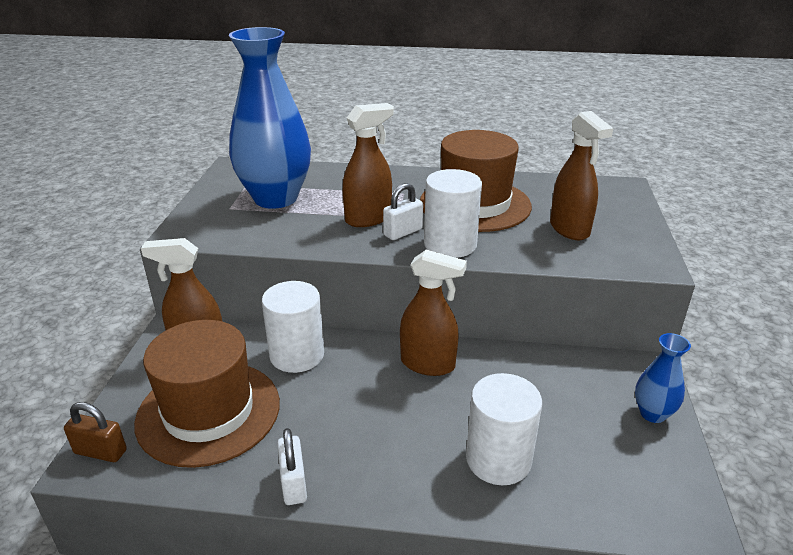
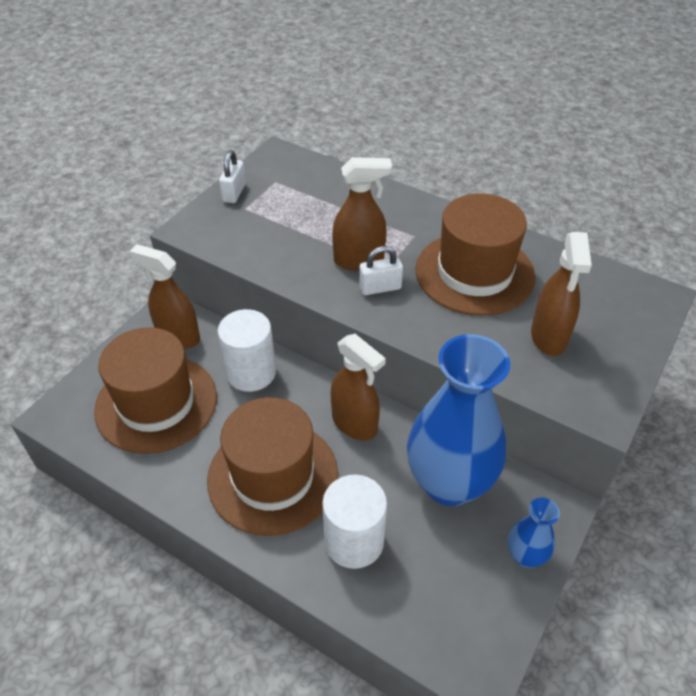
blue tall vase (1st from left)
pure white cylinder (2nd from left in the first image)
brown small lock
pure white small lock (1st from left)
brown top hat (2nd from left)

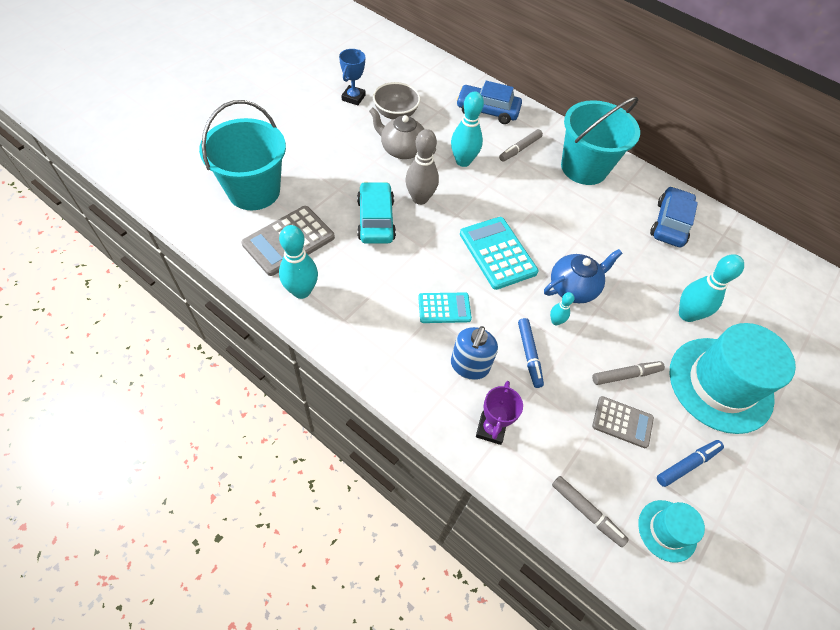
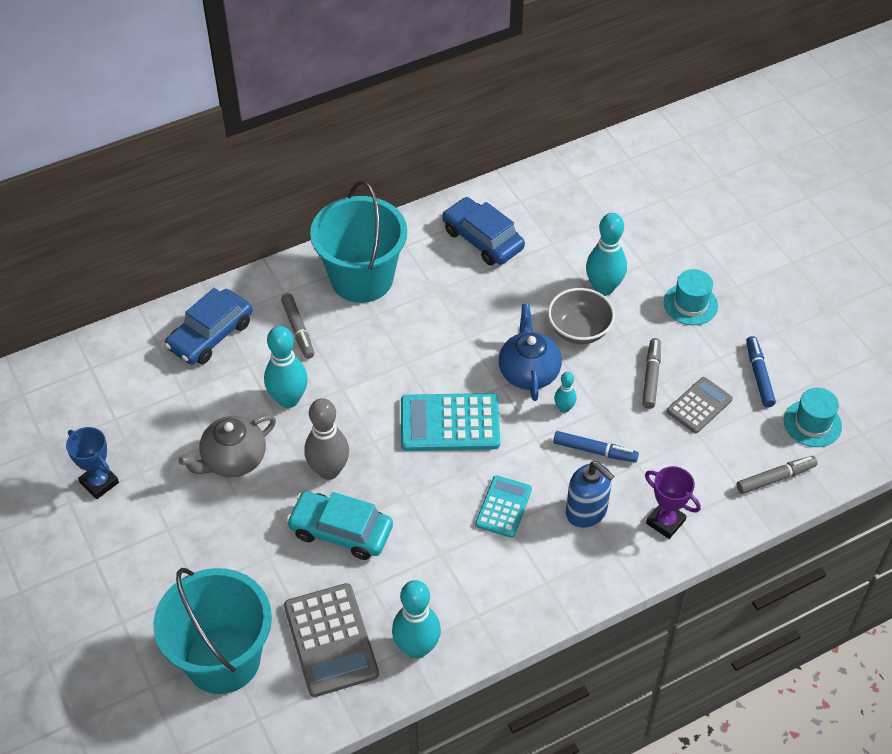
grey deep dish
teal top hat (1st from left)

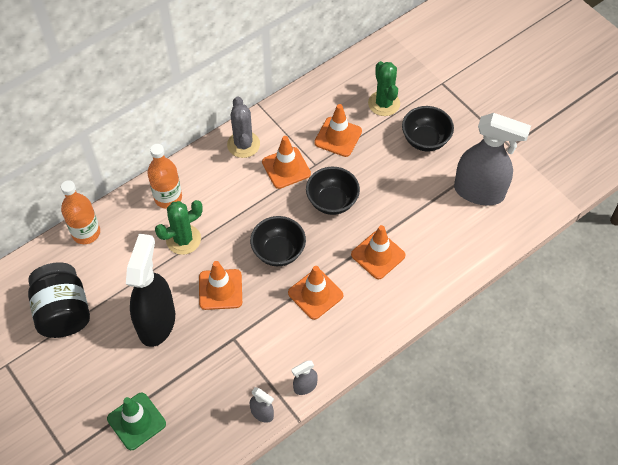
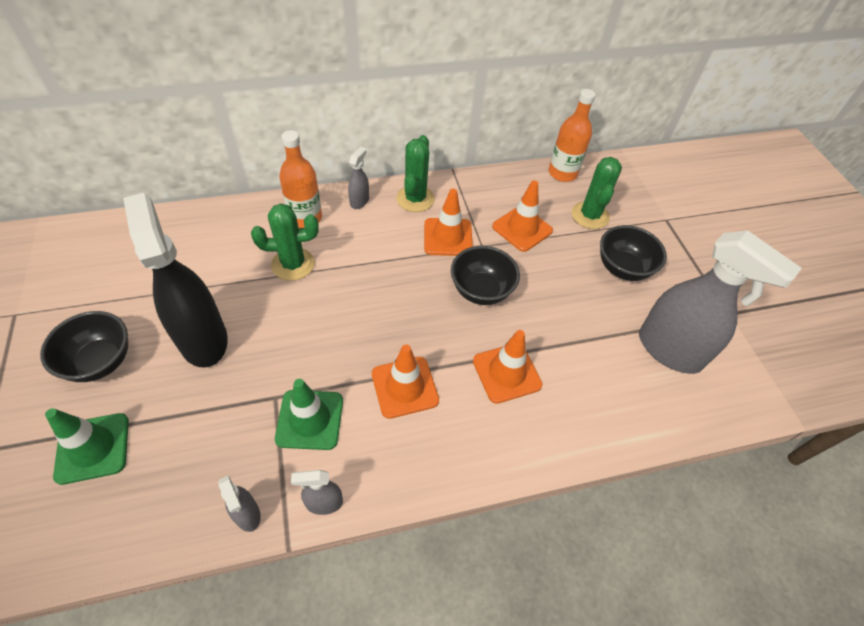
emerald saguaro cactus (2nd from left)
orange bottle (2nd from left)
black deep dish (1st from left)
black sprayer
orange safety cone (1st from left in the first image)
black jam jar
grey sprayer (3rd from left)
emerald safety cone (2nd from left)

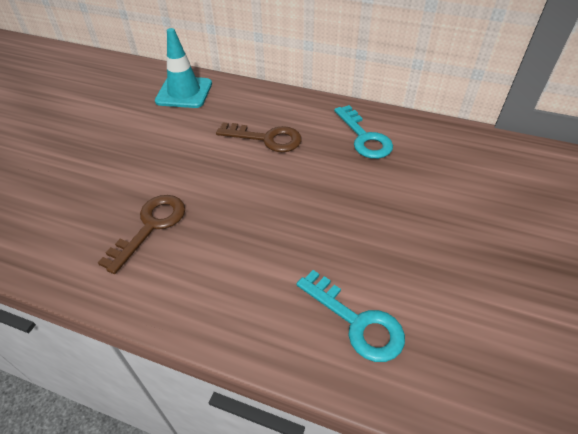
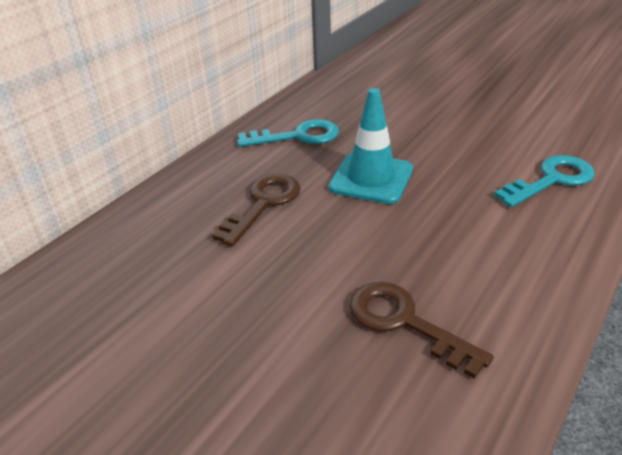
teal safety cone

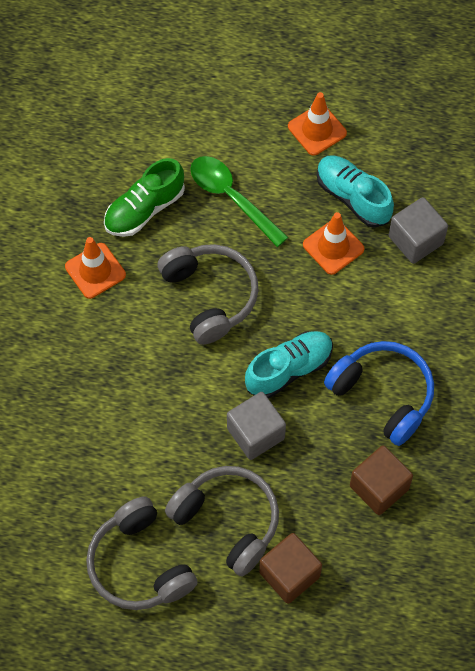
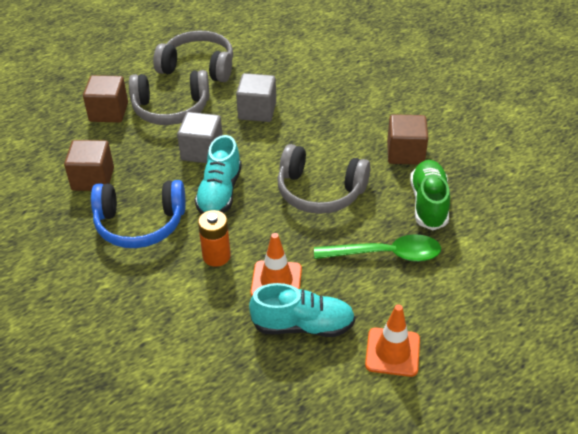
grey cube (2nd from left)
brown cube (3rd from left)
orange AA battery

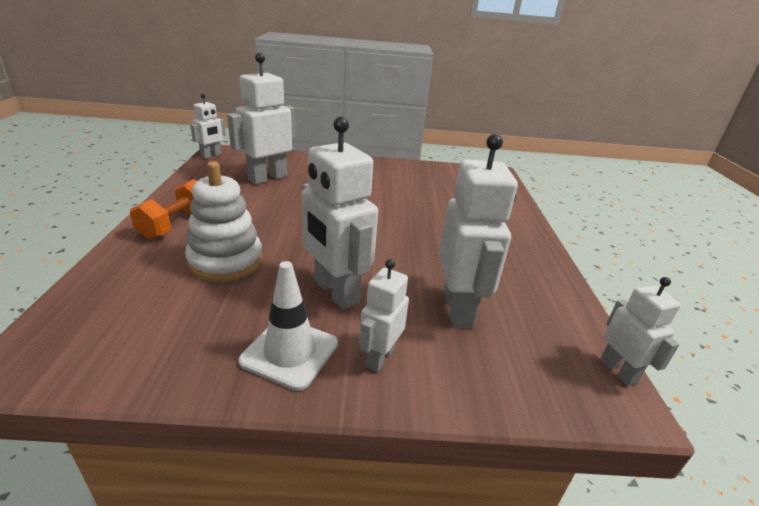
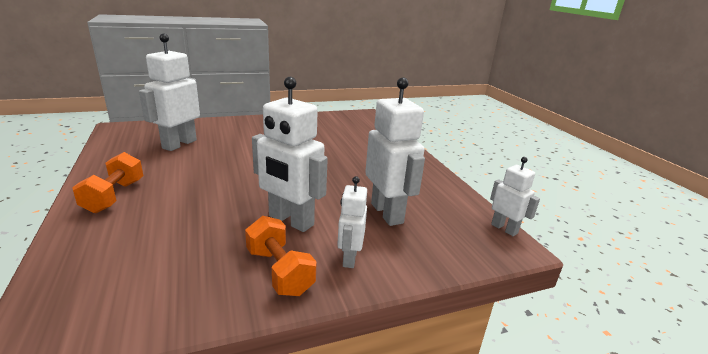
pure white toy robot (1st from left in the first image)
pure white stacking toy
orange dumbbell (2nd from left)

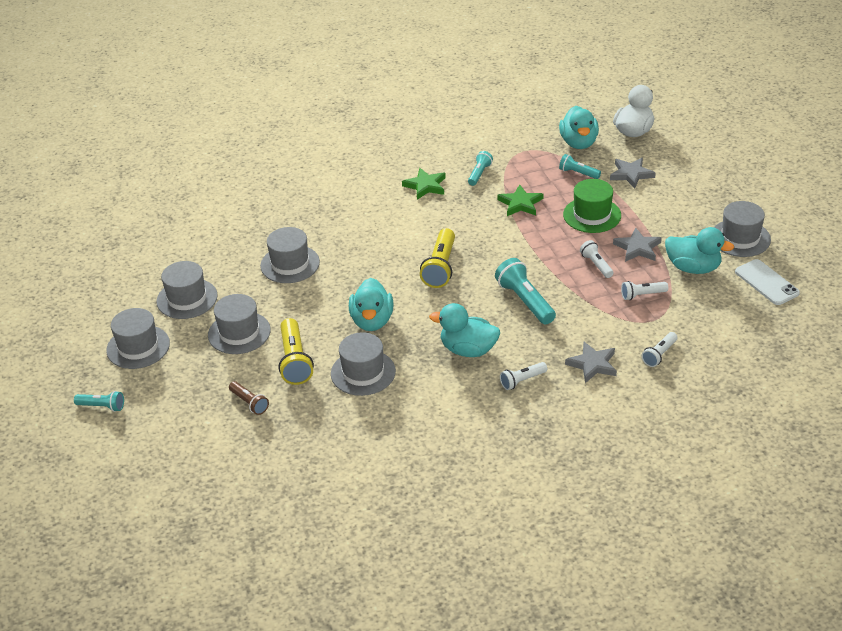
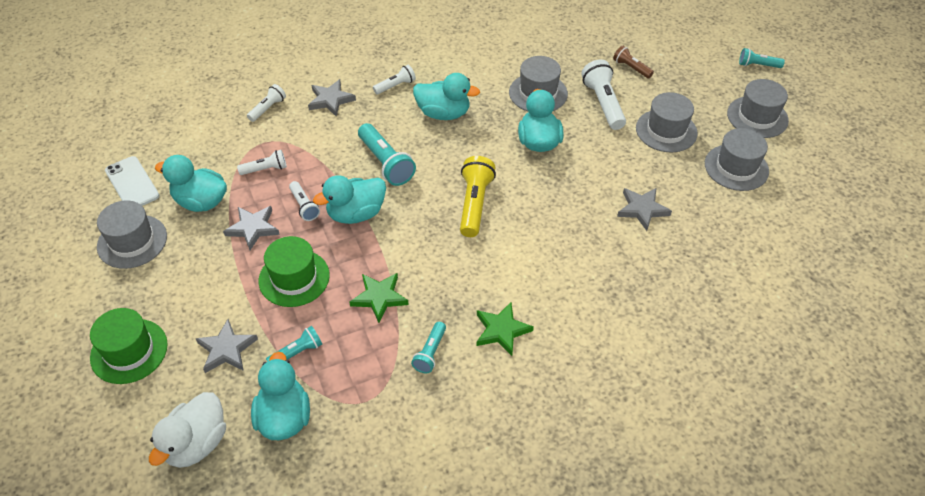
teal pocket torch (1st from left)
grey star shape (4th from left)
pure white pocket torch (5th from left)
teal rubber duck (3rd from left)
emerald top hat (1st from left)

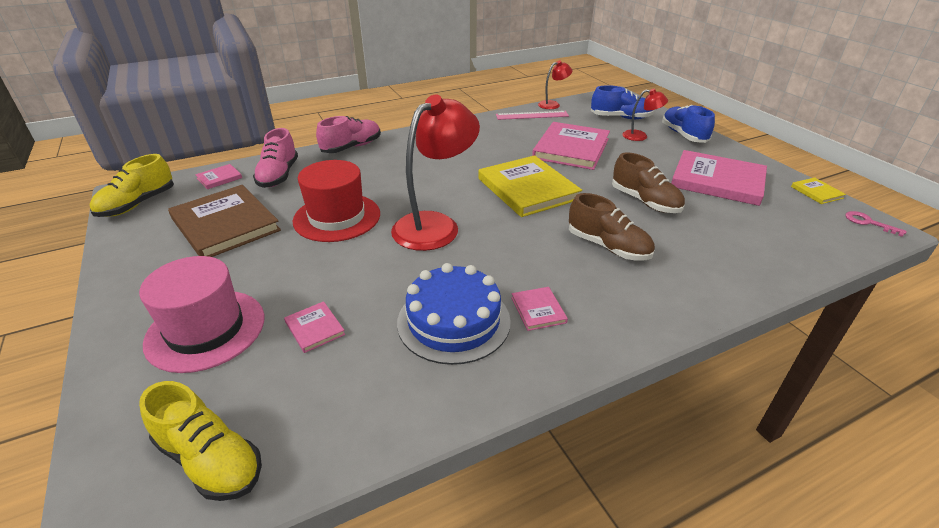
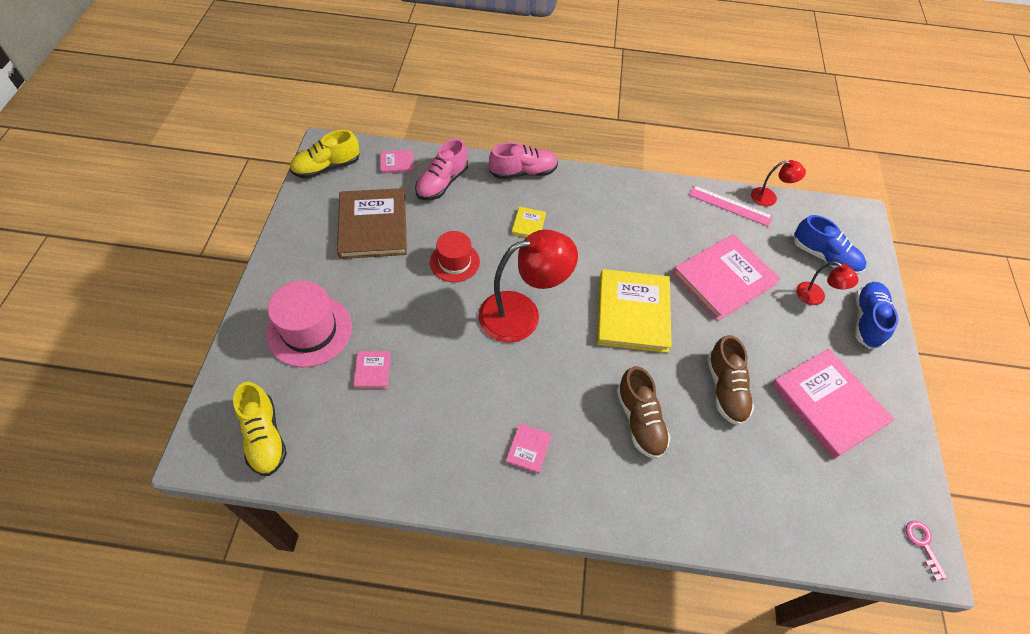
crimson top hat
yellow hardback (1st from left)
blue gateau

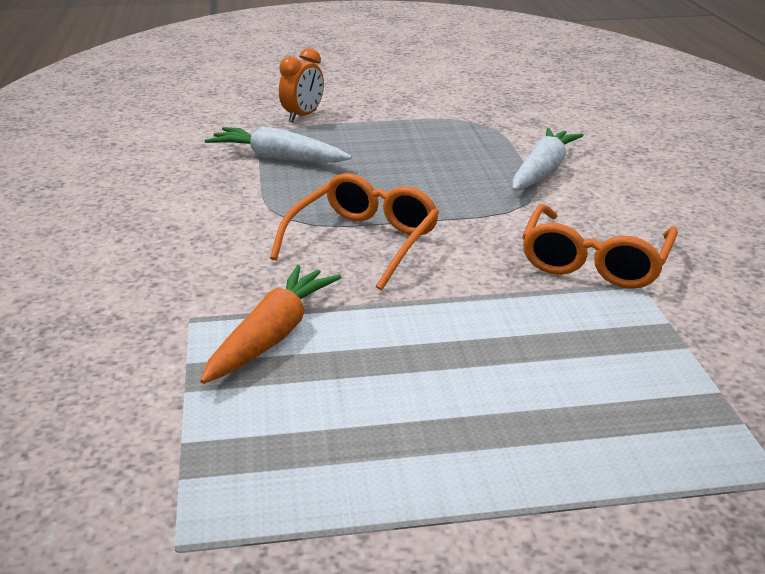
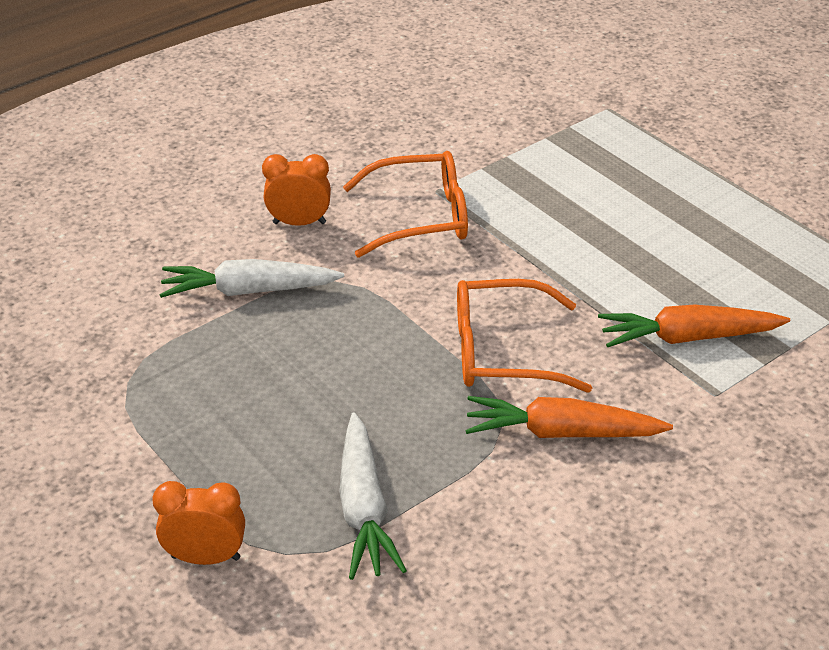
orange alarm clock (2nd from left)
orange root vegetable (1st from left)

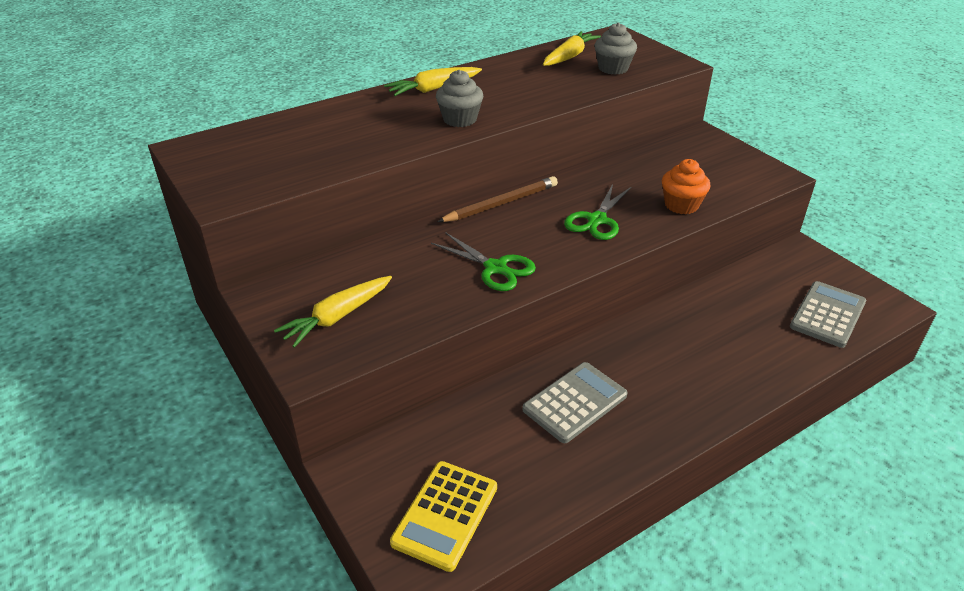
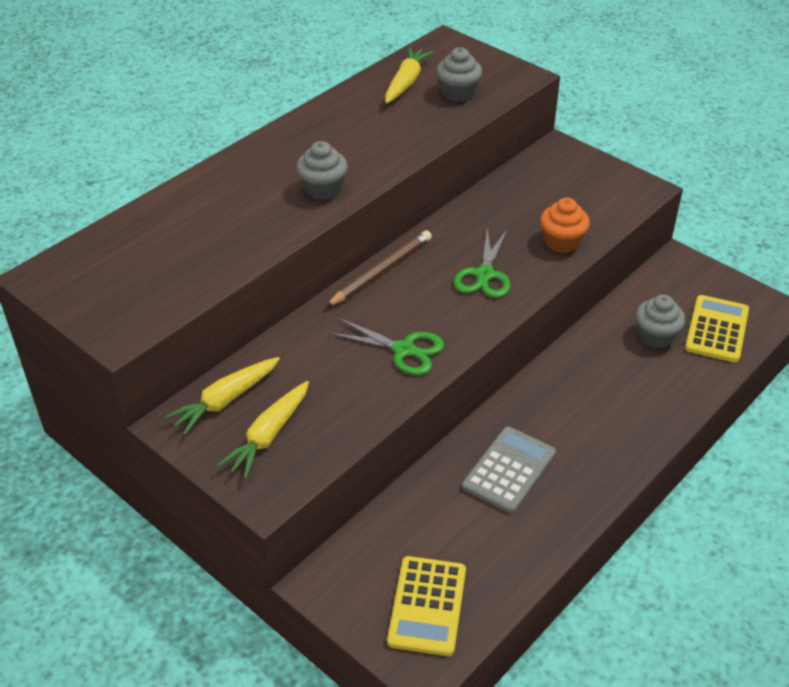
yellow root vegetable (1st from left)
yellow calculator (2nd from left)
grey muffin (3rd from left)

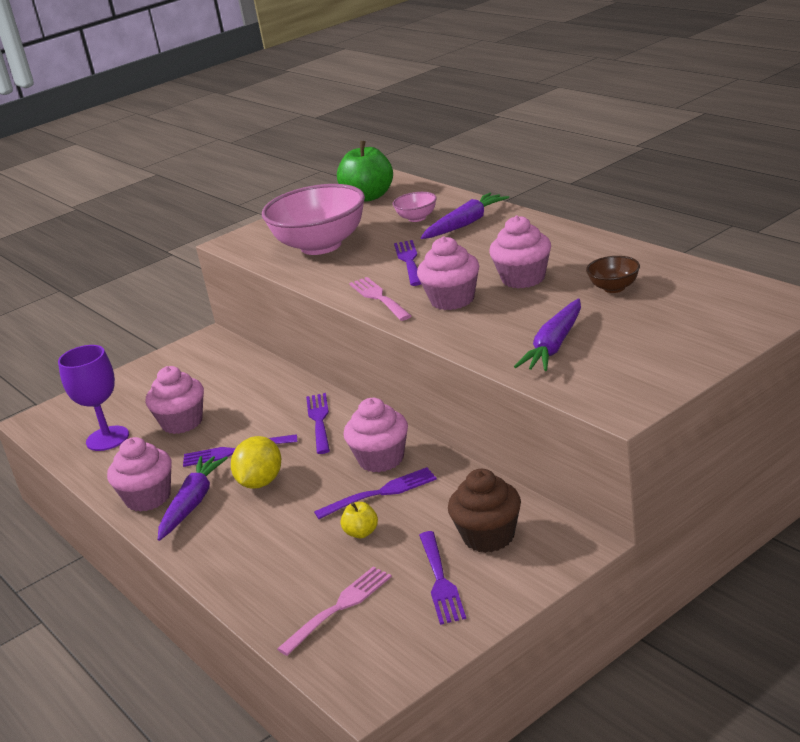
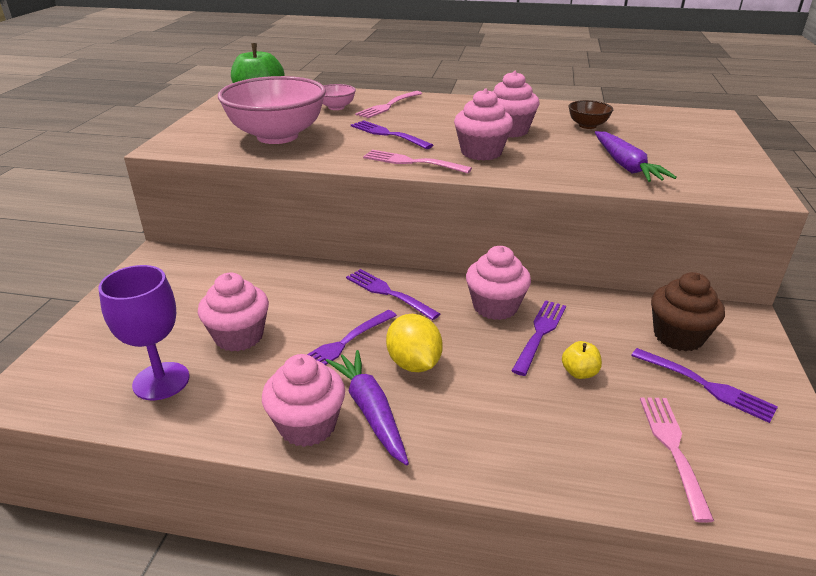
pink table fork (1st from left)

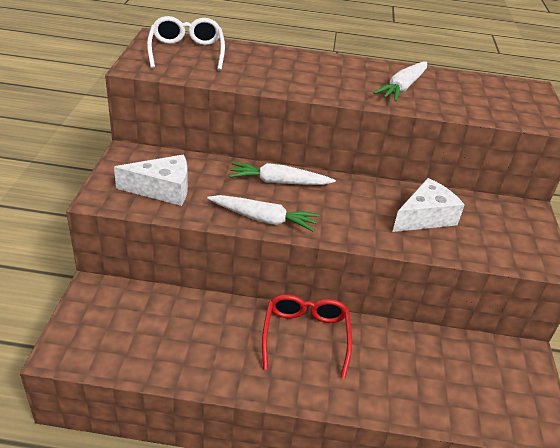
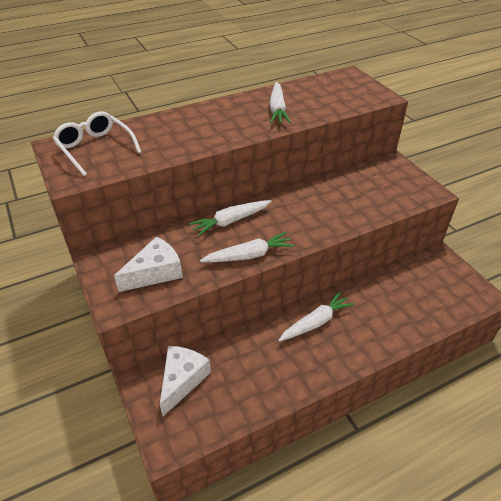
pure white piece of cheese (2nd from left)
pure white root vegetable (4th from left)

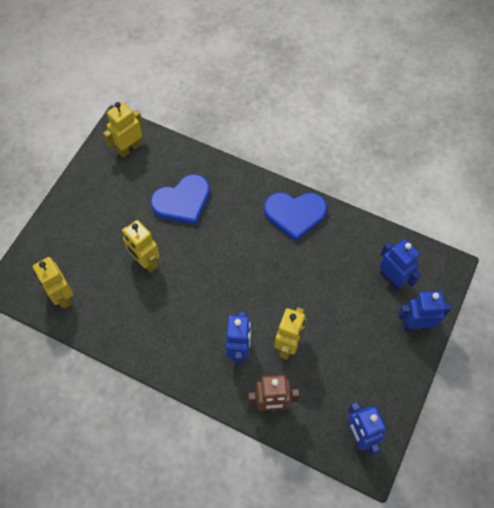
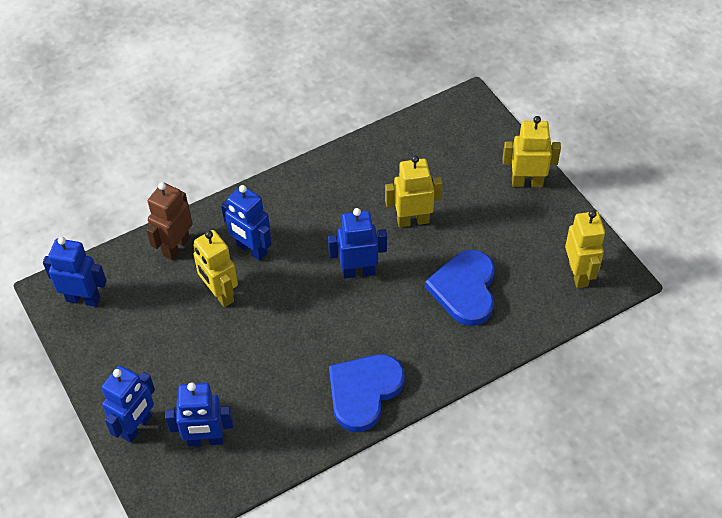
yellow toy robot (3rd from left)
blue toy robot (5th from left)

